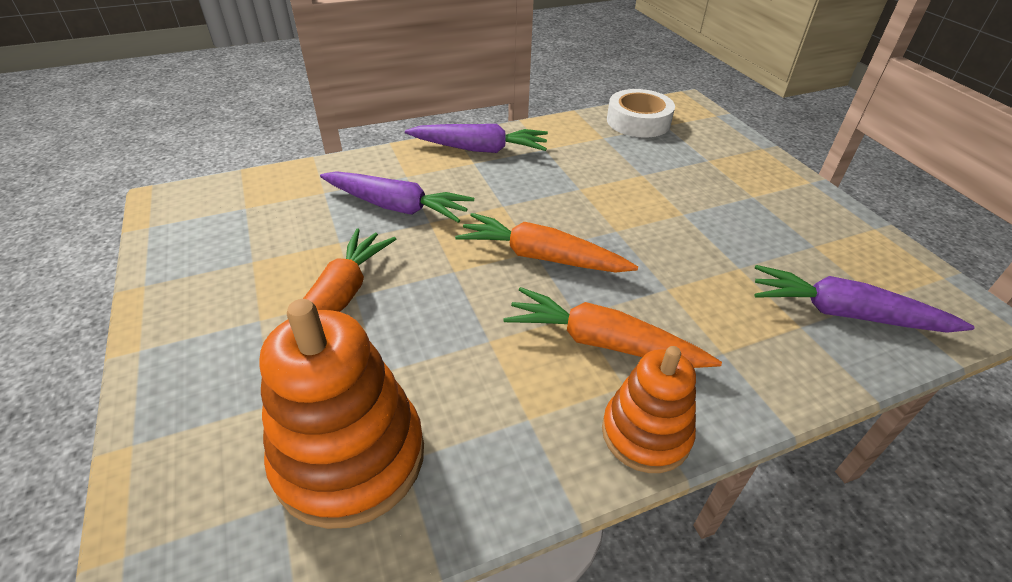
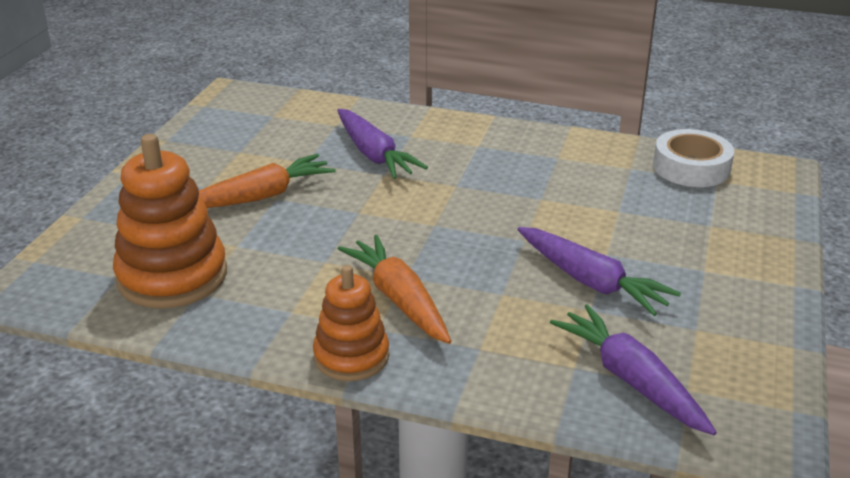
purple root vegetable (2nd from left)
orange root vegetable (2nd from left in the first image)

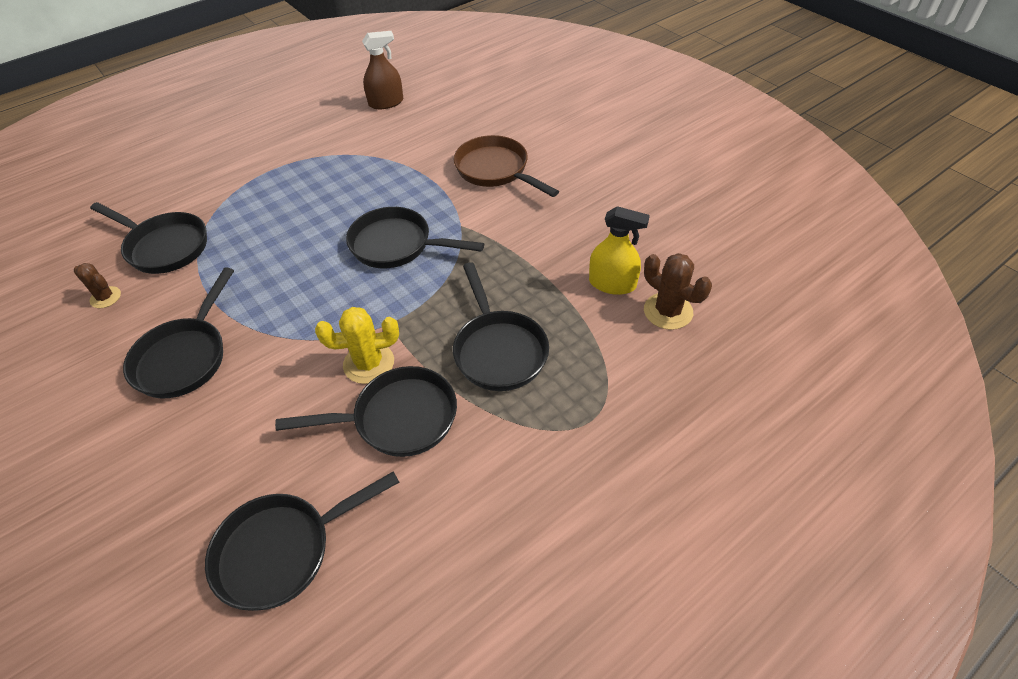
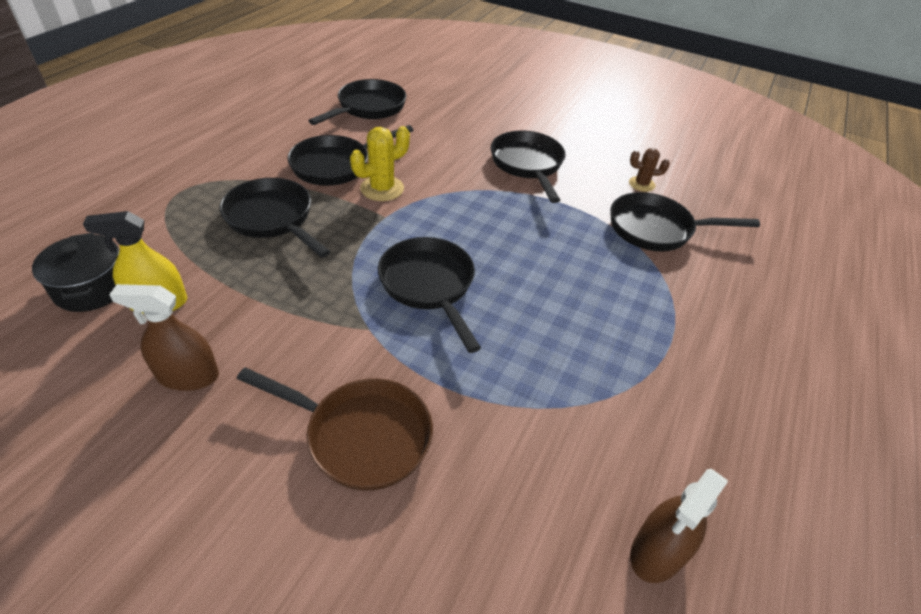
black skillet (4th from left)
black cooking pot
brown sprayer (1st from left)

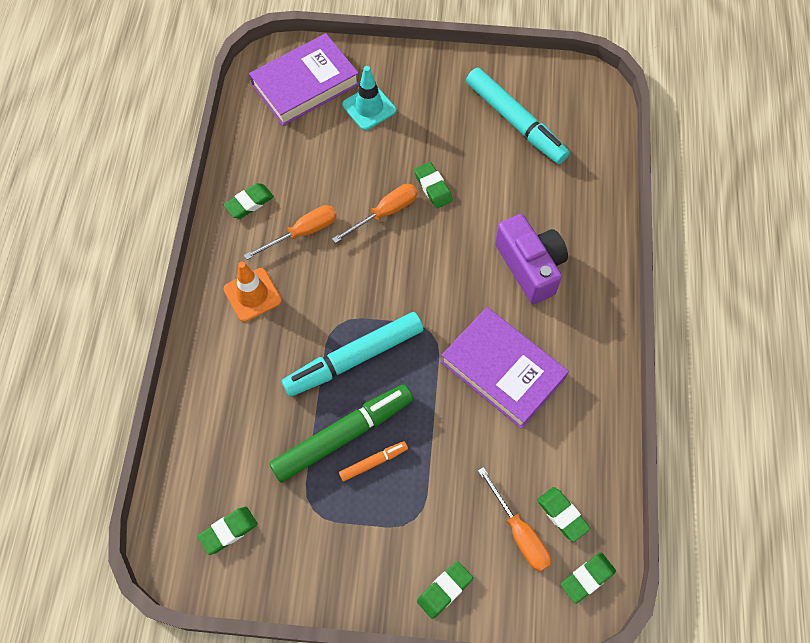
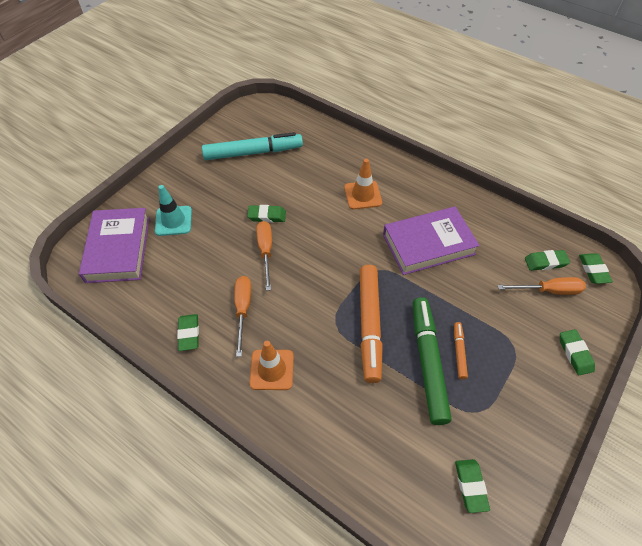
orange safety cone (2nd from left)
orange felt pen (1st from left)

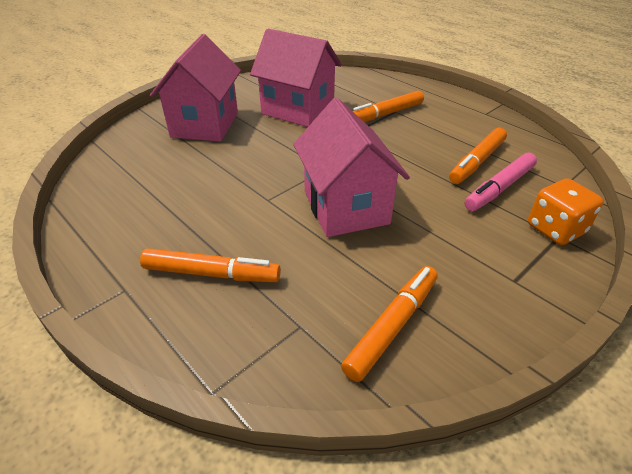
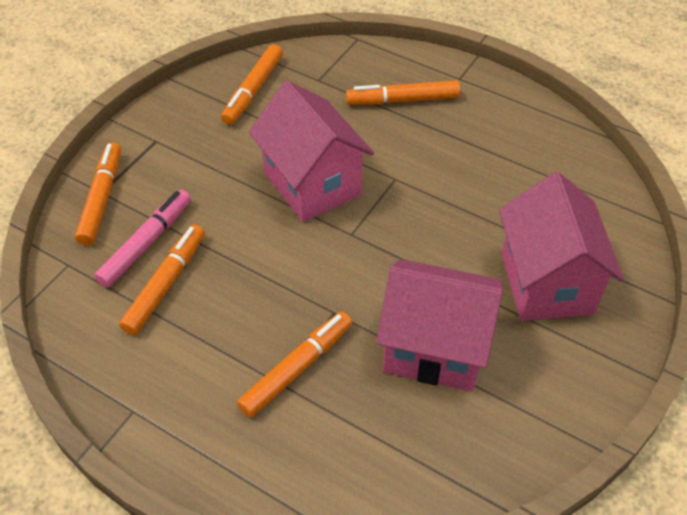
orange felt pen (1st from left)

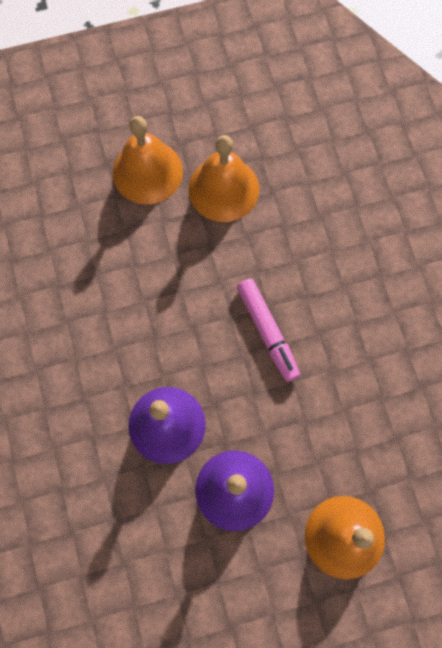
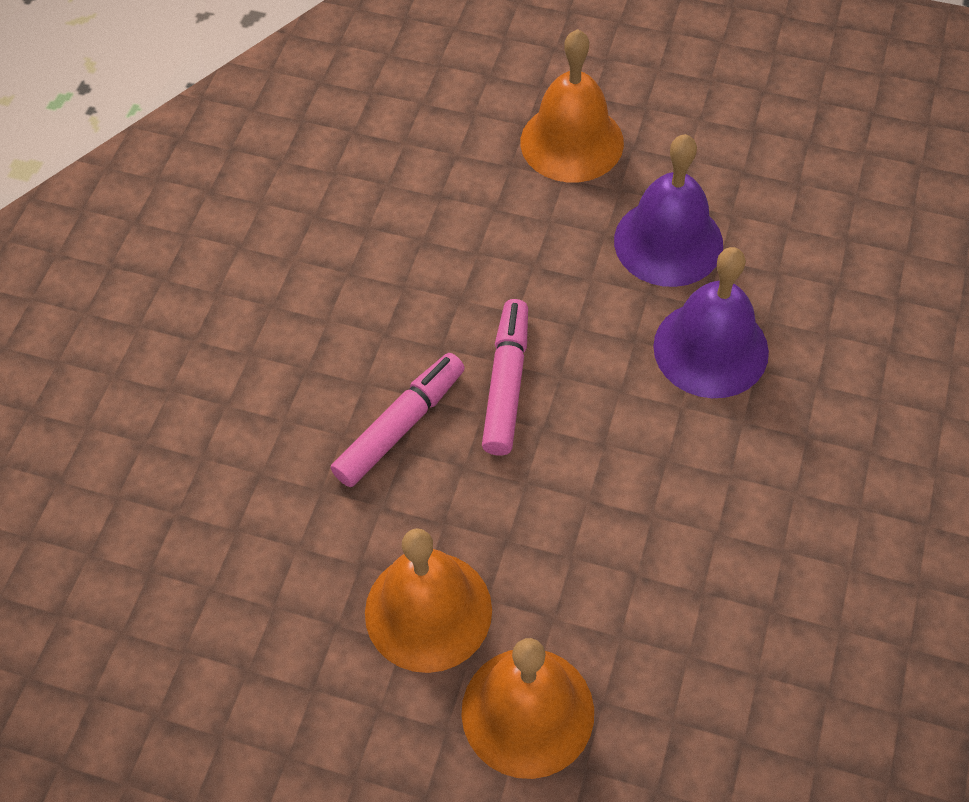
pink felt pen (1st from left)

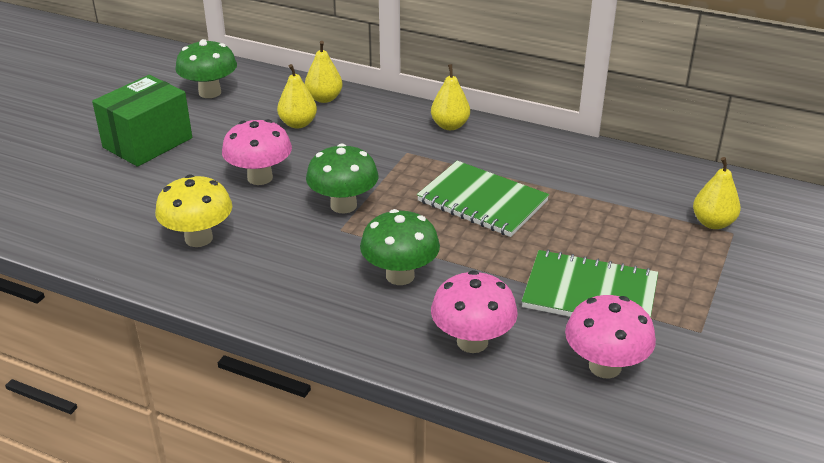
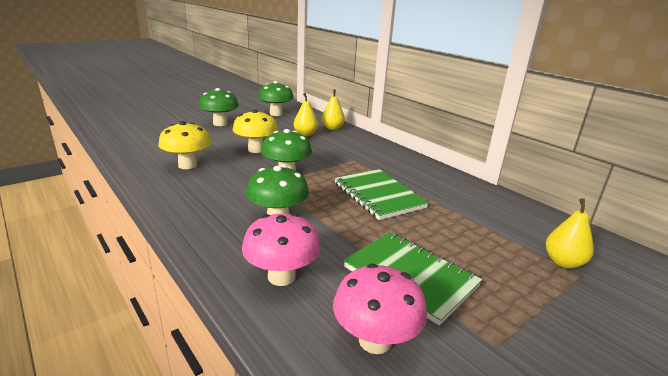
yellow toy pear (3rd from left in the first image)
emerald fungus (1st from left)
yellow fungus (2nd from left)

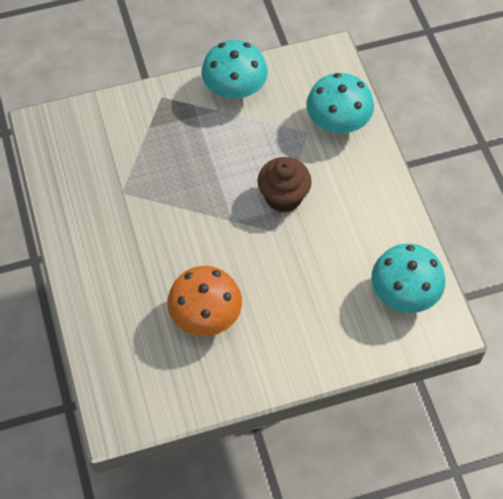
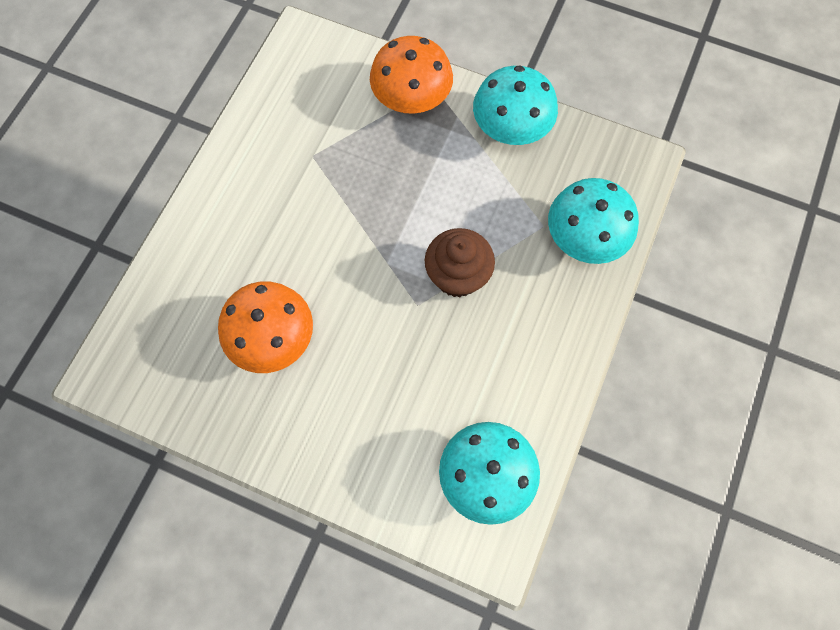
orange fungus (2nd from left)

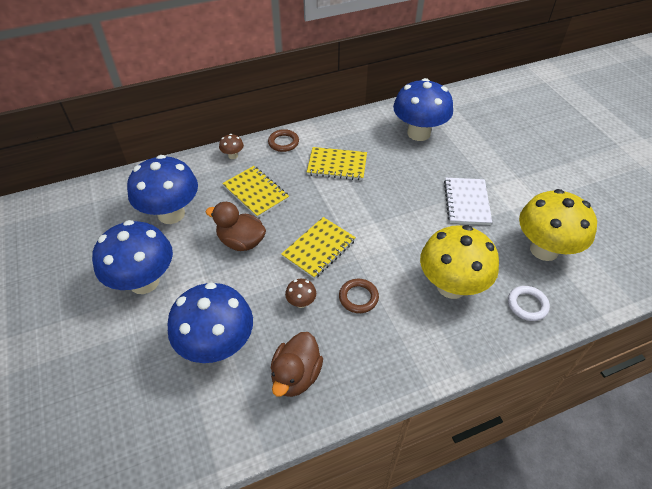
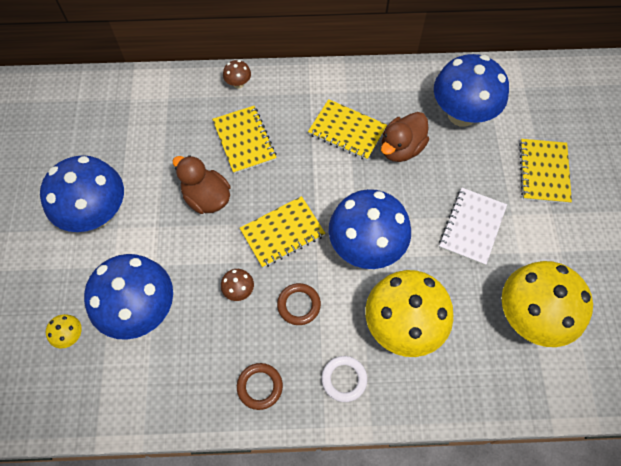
brown ring (1st from left)
blue fungus (3rd from left)
pure white ring
brown rubber duck (2nd from left)
yellow notebook (4th from left)
yellow fungus (1st from left)

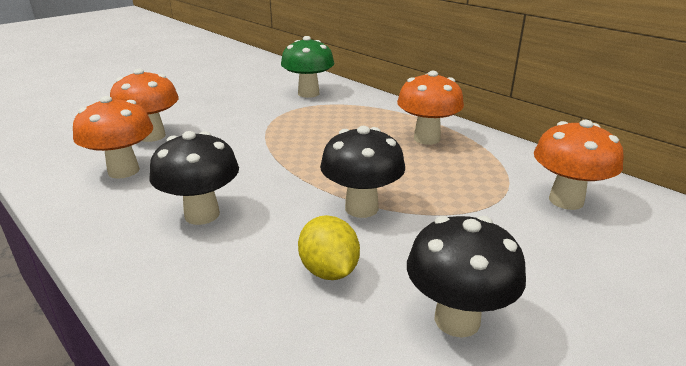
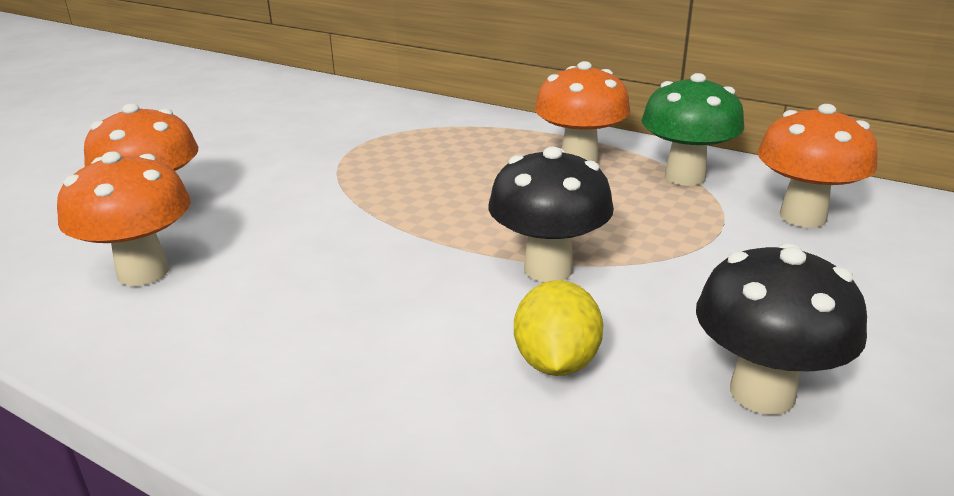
emerald fungus
black fungus (1st from left in the first image)
yellow toy lemon

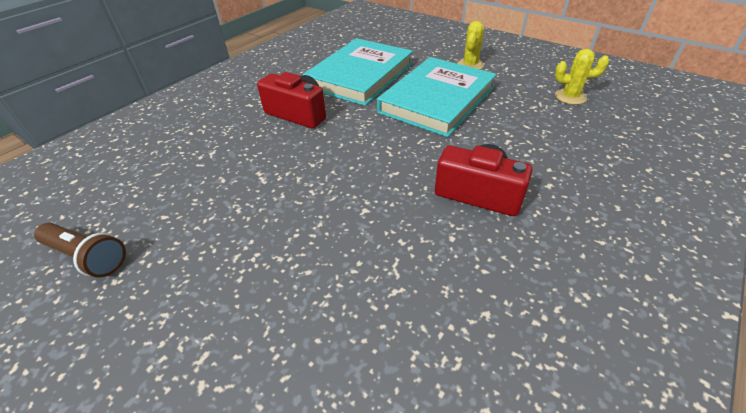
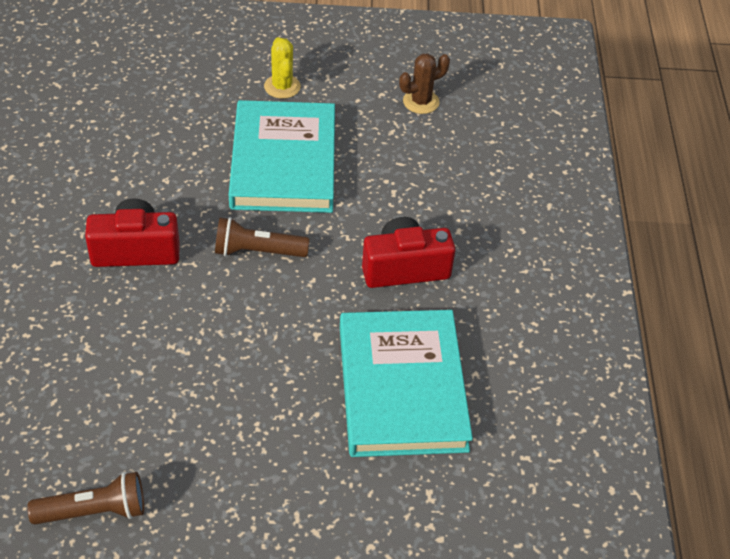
teal hardback (2nd from left)
brown saguaro cactus
brown pocket torch (2nd from left)

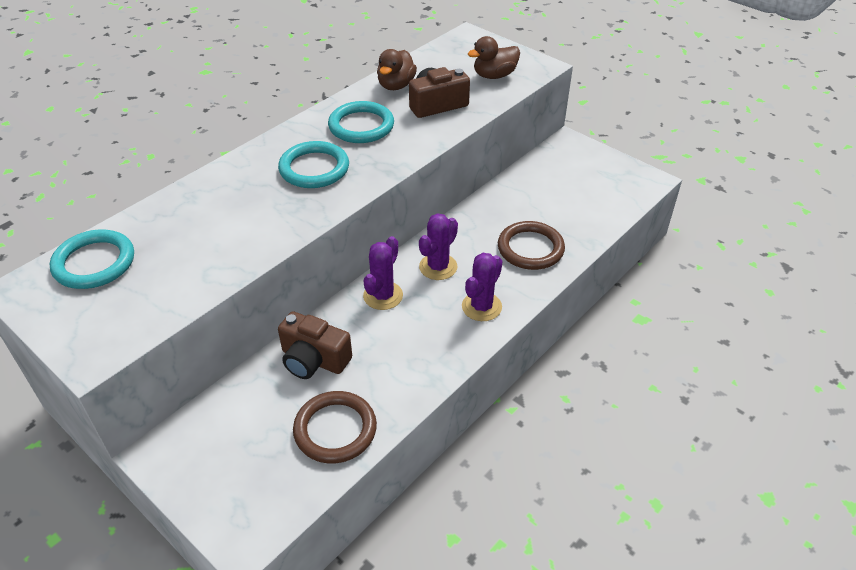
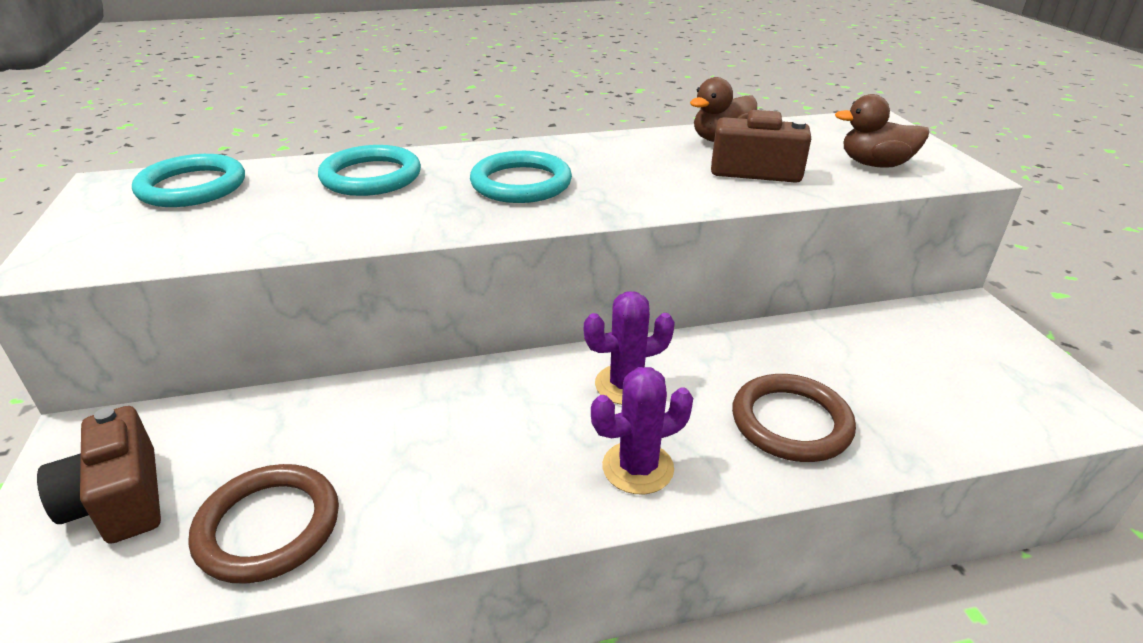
teal ring (2nd from left)
purple saguaro cactus (1st from left in the first image)
brown photo camera (1st from left)

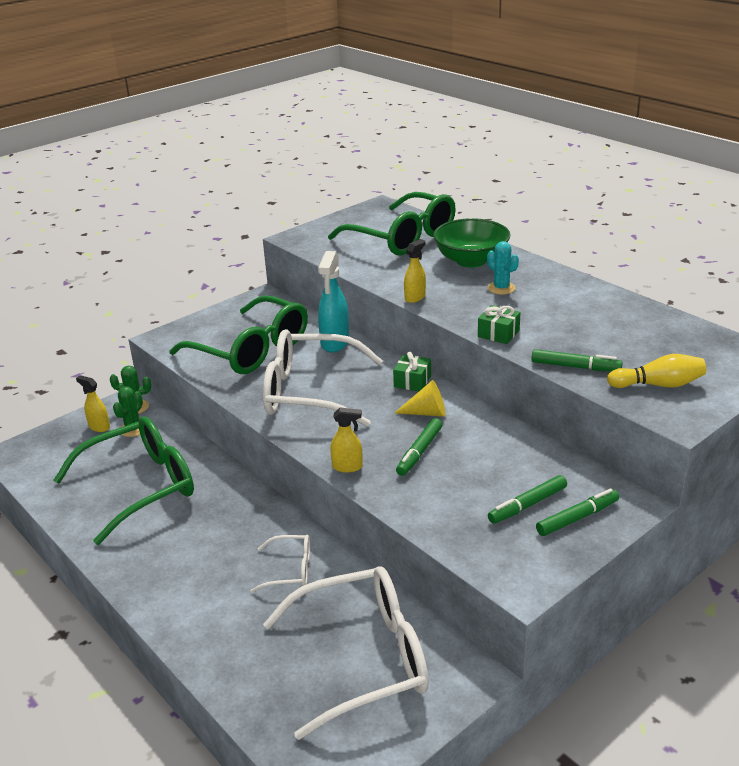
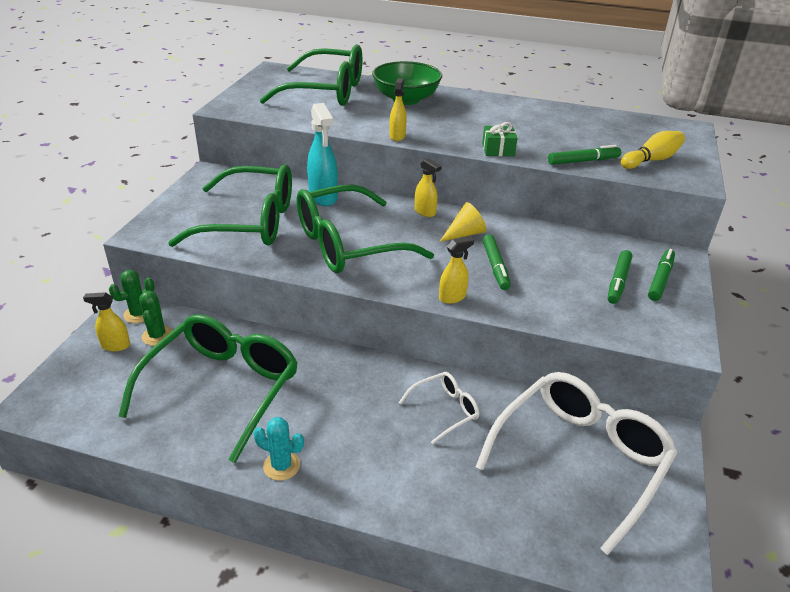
teal saguaro cactus
emerald glasses (4th from left)
yellow sprayer (3rd from left)

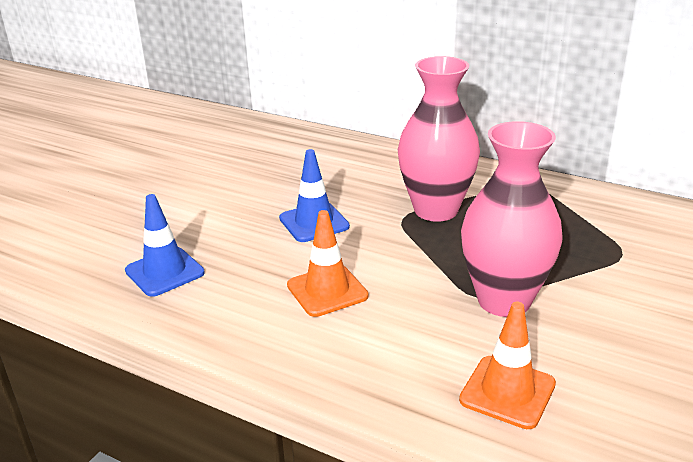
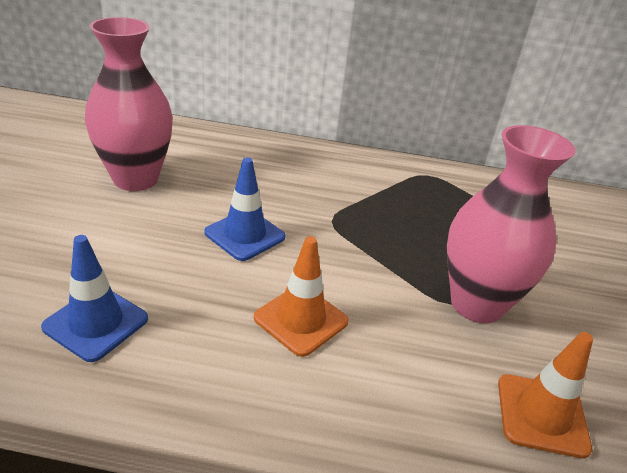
pink tall vase (1st from left)

